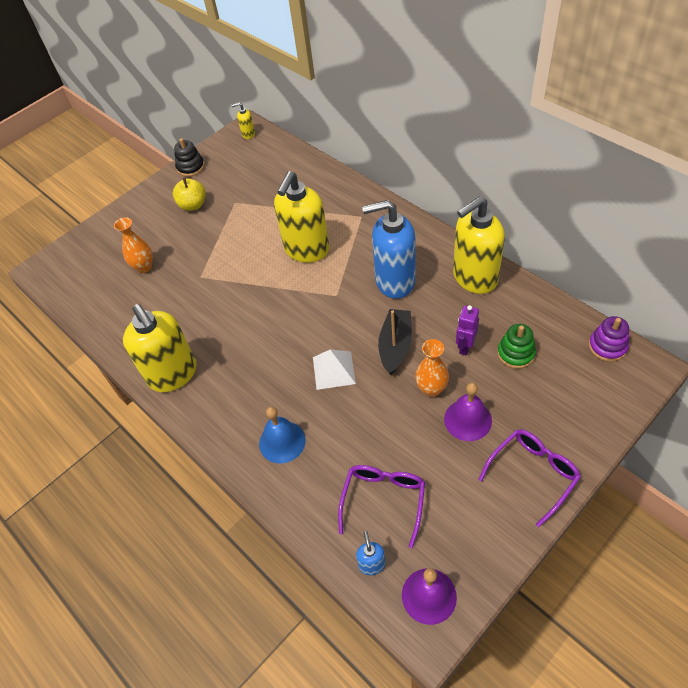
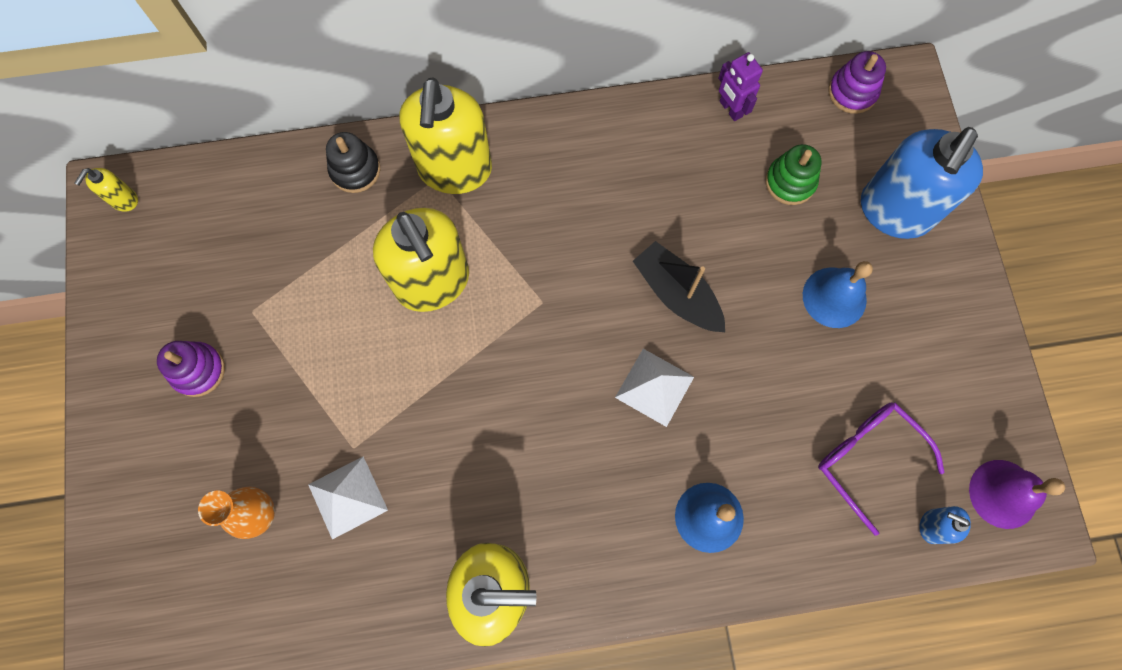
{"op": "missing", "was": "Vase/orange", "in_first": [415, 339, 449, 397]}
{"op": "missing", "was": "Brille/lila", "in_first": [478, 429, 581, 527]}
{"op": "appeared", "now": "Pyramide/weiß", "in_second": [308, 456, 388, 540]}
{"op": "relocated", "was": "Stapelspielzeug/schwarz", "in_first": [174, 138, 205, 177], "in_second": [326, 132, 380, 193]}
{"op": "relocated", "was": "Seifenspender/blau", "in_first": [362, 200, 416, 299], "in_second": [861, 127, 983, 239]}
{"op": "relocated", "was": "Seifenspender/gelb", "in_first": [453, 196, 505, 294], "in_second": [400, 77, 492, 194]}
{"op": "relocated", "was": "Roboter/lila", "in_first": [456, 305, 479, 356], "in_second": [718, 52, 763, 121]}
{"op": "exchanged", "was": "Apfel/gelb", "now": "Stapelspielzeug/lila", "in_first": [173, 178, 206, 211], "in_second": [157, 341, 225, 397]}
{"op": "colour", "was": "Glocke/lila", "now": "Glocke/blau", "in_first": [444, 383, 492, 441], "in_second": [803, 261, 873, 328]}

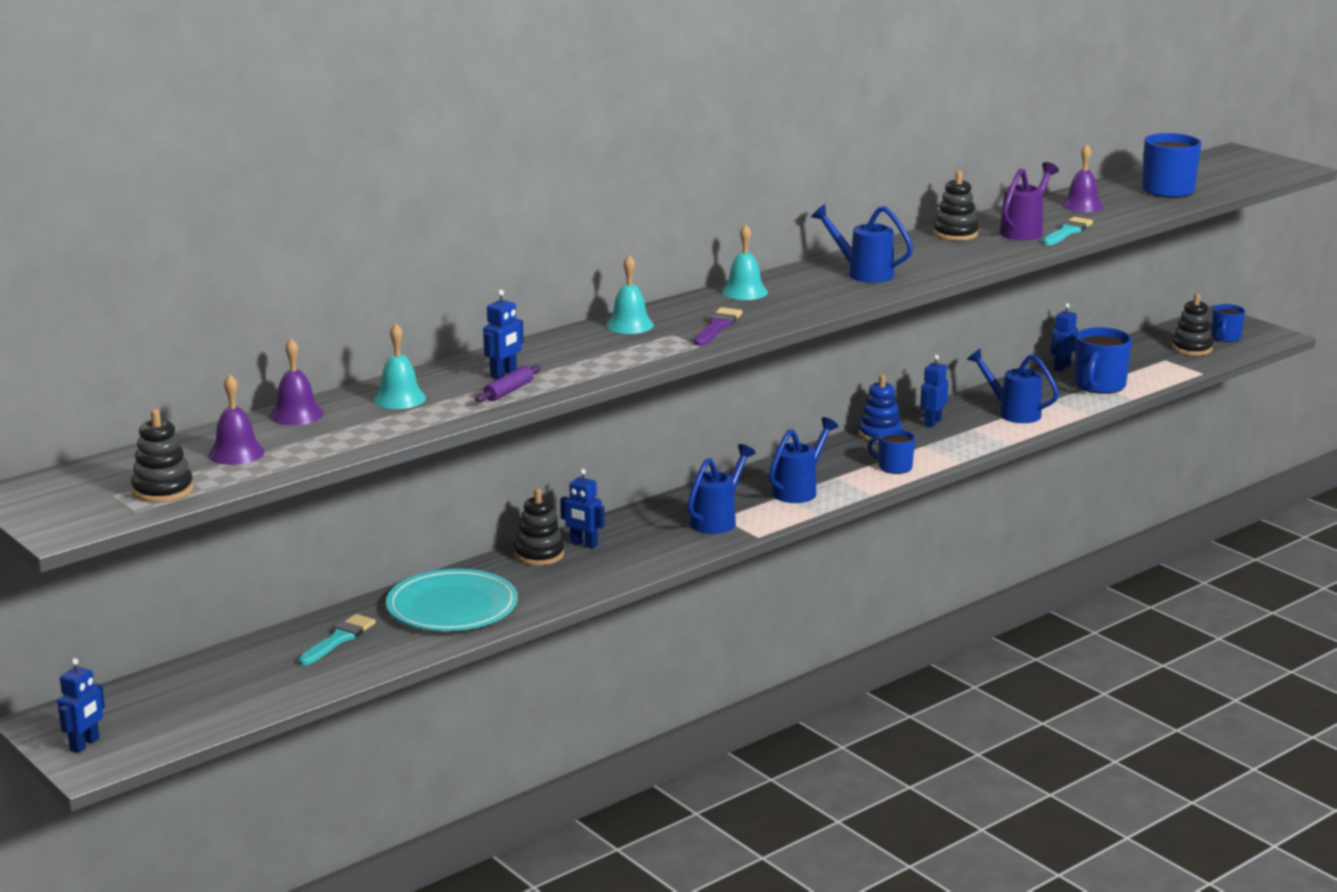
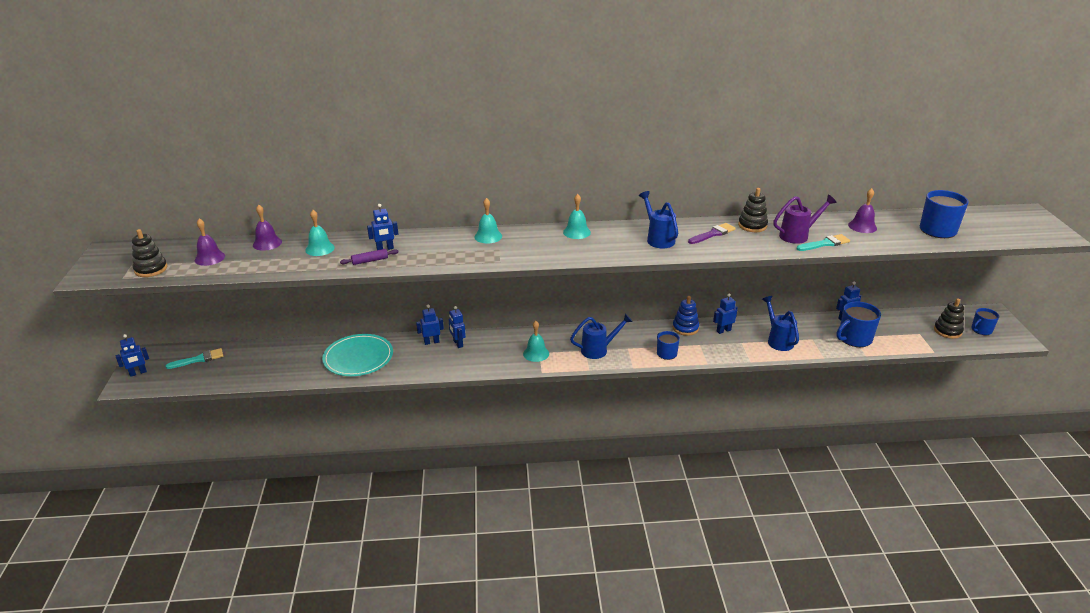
{"op": "relocated", "was": "Pinsel/türkis", "in_first": [298, 614, 376, 665], "in_second": [165, 348, 223, 369]}
{"op": "relocated", "was": "Pinsel/lila", "in_first": [694, 307, 742, 346], "in_second": [688, 223, 736, 244]}
{"op": "exchanged", "was": "Stapelspielzeug/schwarz", "now": "Roboter/blau", "in_first": [514, 489, 564, 566], "in_second": [416, 305, 444, 345]}
{"op": "exchanged", "was": "Gießkanne/blau", "now": "Glocke/türkis", "in_first": [687, 444, 756, 534], "in_second": [523, 321, 549, 362]}

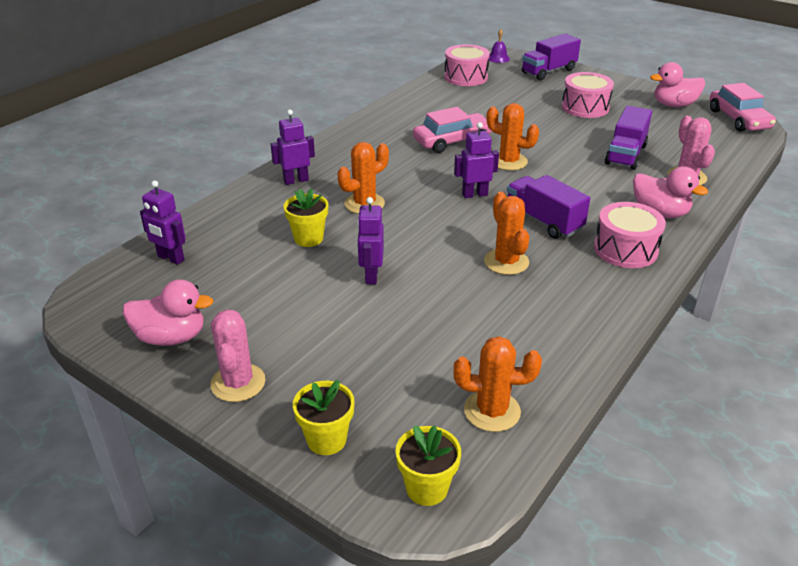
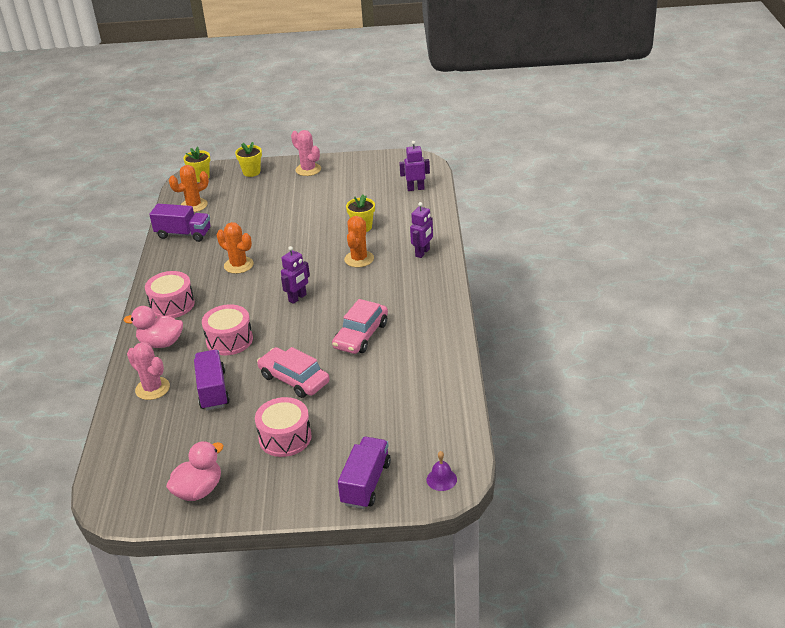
{"op": "missing", "was": "Ente/rosa", "in_first": [123, 279, 213, 346]}
{"op": "missing", "was": "Roboter/lila", "in_first": [357, 197, 384, 284]}
{"op": "missing", "was": "Kaktus/orange", "in_first": [487, 103, 539, 171]}
{"op": "relocated", "was": "Trommel/rosa", "in_first": [444, 44, 490, 86], "in_second": [202, 304, 253, 355]}
{"op": "relocated", "was": "Lastwagen/lila", "in_first": [507, 175, 590, 239], "in_second": [149, 204, 210, 242]}
{"op": "relocated", "was": "Auto/rosa", "in_first": [710, 83, 776, 132], "in_second": [257, 347, 329, 398]}

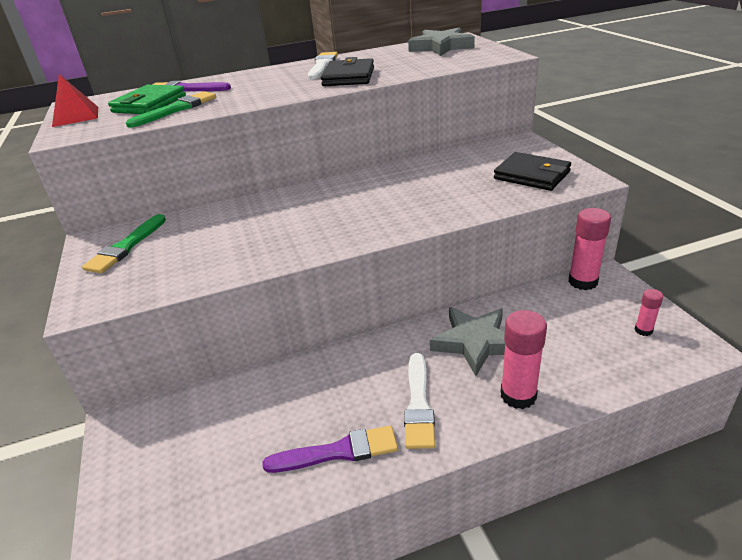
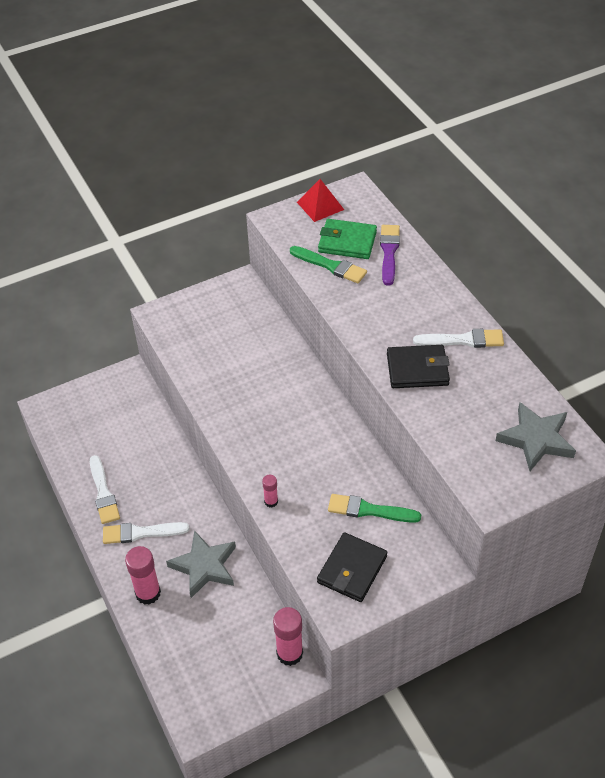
{"op": "relocated", "was": "Pinsel/grün", "in_first": [82, 214, 166, 273], "in_second": [328, 494, 421, 523]}
{"op": "relocated", "was": "Klebestift/rosa", "in_first": [635, 289, 663, 336], "in_second": [262, 475, 278, 508]}
{"op": "colour", "was": "Pinsel/lila", "now": "Pinsel/weiß", "in_first": [263, 425, 398, 473], "in_second": [90, 455, 120, 524]}

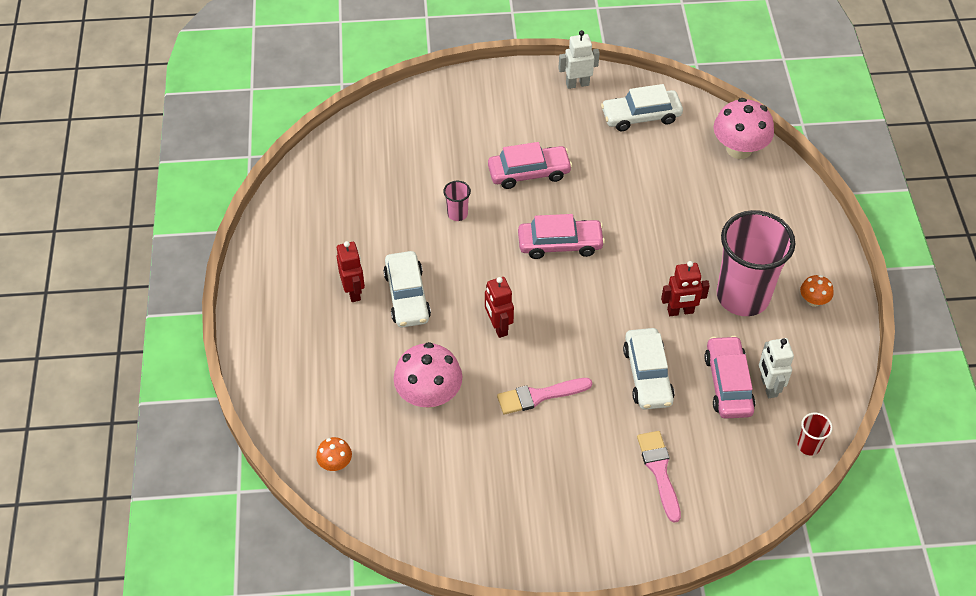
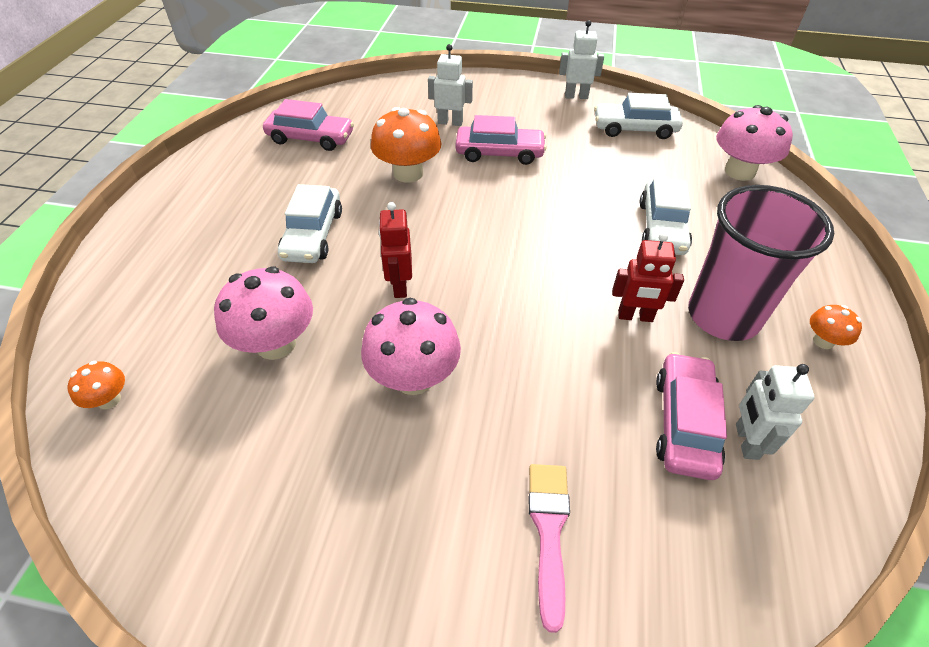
{"op": "missing", "was": "Roboter/rot", "in_first": [337, 241, 365, 302]}
{"op": "missing", "was": "Becher/rot", "in_first": [798, 413, 833, 456]}
{"op": "appeared", "now": "Roboter/weiß", "in_second": [428, 44, 473, 126]}
{"op": "relocated", "was": "Auto/rosa", "in_first": [518, 214, 605, 259], "in_second": [263, 99, 354, 151]}
{"op": "relocated", "was": "Auto/weiß", "in_first": [623, 328, 675, 410], "in_second": [640, 177, 692, 255]}
{"op": "exchanged", "was": "Becher/rosa", "now": "Pilz/orange", "in_first": [443, 181, 471, 221], "in_second": [371, 107, 442, 182]}
{"op": "exchanged", "was": "Pinsel/rosa", "now": "Pilz/rosa", "in_first": [497, 378, 592, 415], "in_second": [361, 298, 461, 395]}

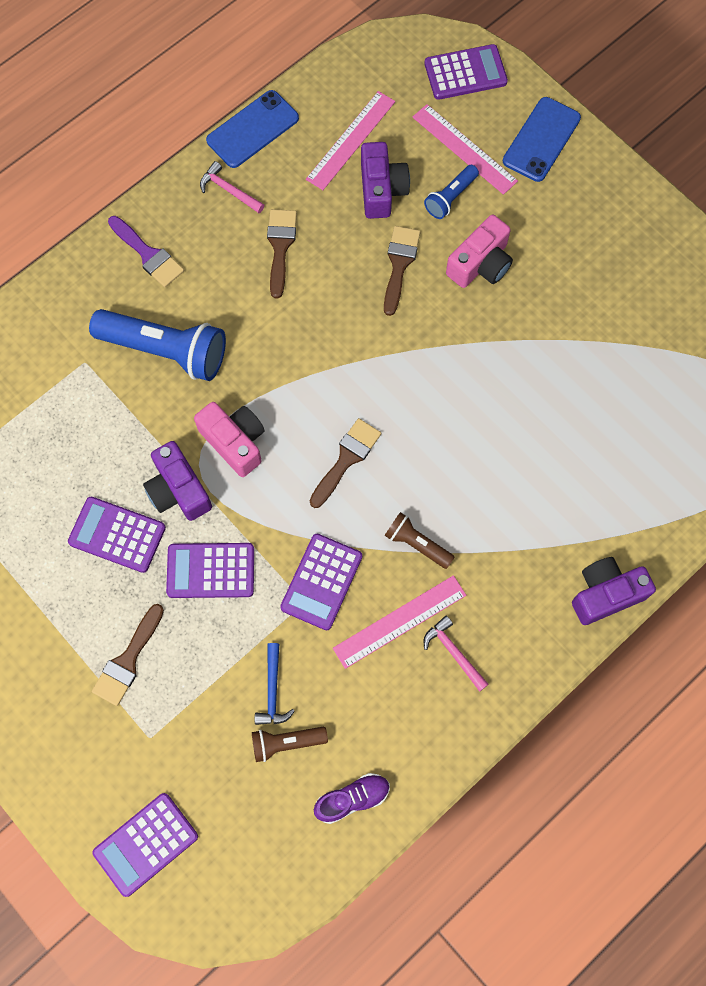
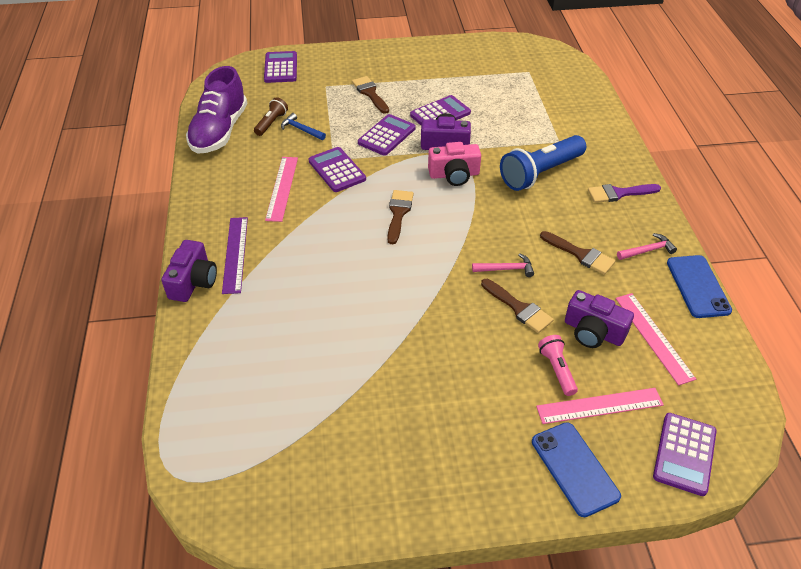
{"op": "missing", "was": "Taschenlampe/braun", "in_first": [385, 512, 454, 569]}
{"op": "missing", "was": "Kamera/rosa", "in_first": [446, 215, 513, 288]}
{"op": "appeared", "now": "Lineal/lila", "in_second": [222, 217, 248, 294]}
{"op": "relocated", "was": "Hammer/rosa", "in_first": [424, 616, 489, 692], "in_second": [472, 253, 534, 277]}
{"op": "colour", "was": "Taschenlampe/blau", "now": "Taschenlampe/rosa", "in_first": [424, 165, 479, 219], "in_second": [538, 335, 578, 396]}
{"op": "spun", "was": "Pinsel/braun", "in_first": [310, 418, 381, 508], "in_second": [387, 190, 414, 244], "clockwise": -150}
{"op": "size", "was": "Schuh/lila", "in_first": [314, 773, 390, 824], "in_second": [186, 66, 247, 154], "ratio": 2.07}

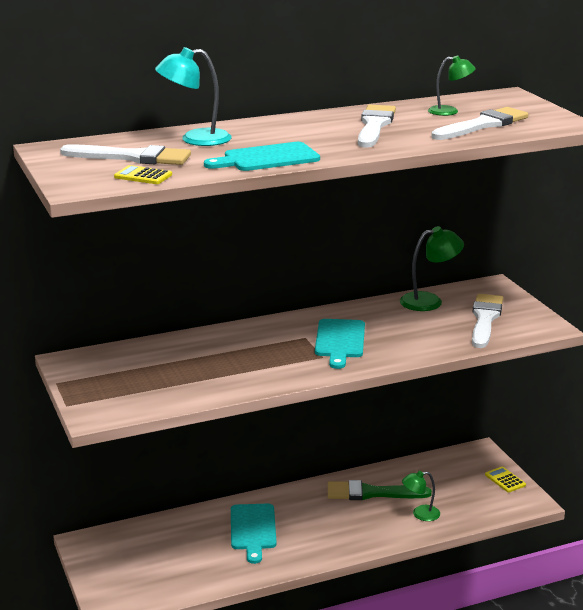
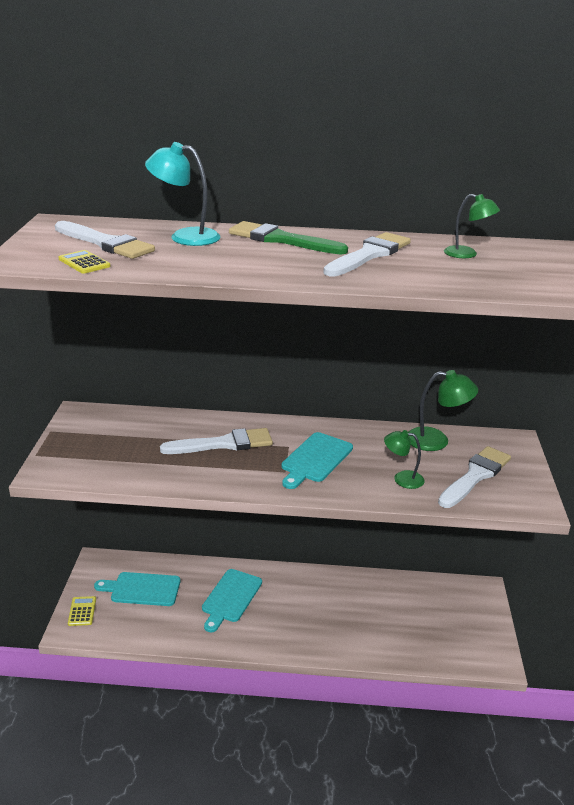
{"op": "relocated", "was": "Schneidebrett/türkis", "in_first": [204, 142, 320, 171], "in_second": [94, 572, 180, 606]}
{"op": "relocated", "was": "Pinsel/grün", "in_first": [328, 480, 432, 500], "in_second": [229, 221, 348, 254]}
{"op": "relocated", "was": "Lampe/grün", "in_first": [402, 471, 440, 521], "in_second": [384, 430, 424, 489]}
{"op": "relocated", "was": "Pinsel/weiß", "in_first": [431, 107, 528, 140], "in_second": [160, 428, 273, 454]}
{"op": "relocated", "was": "Taschenrechner/gelb", "in_first": [485, 466, 526, 492], "in_second": [68, 596, 96, 626]}

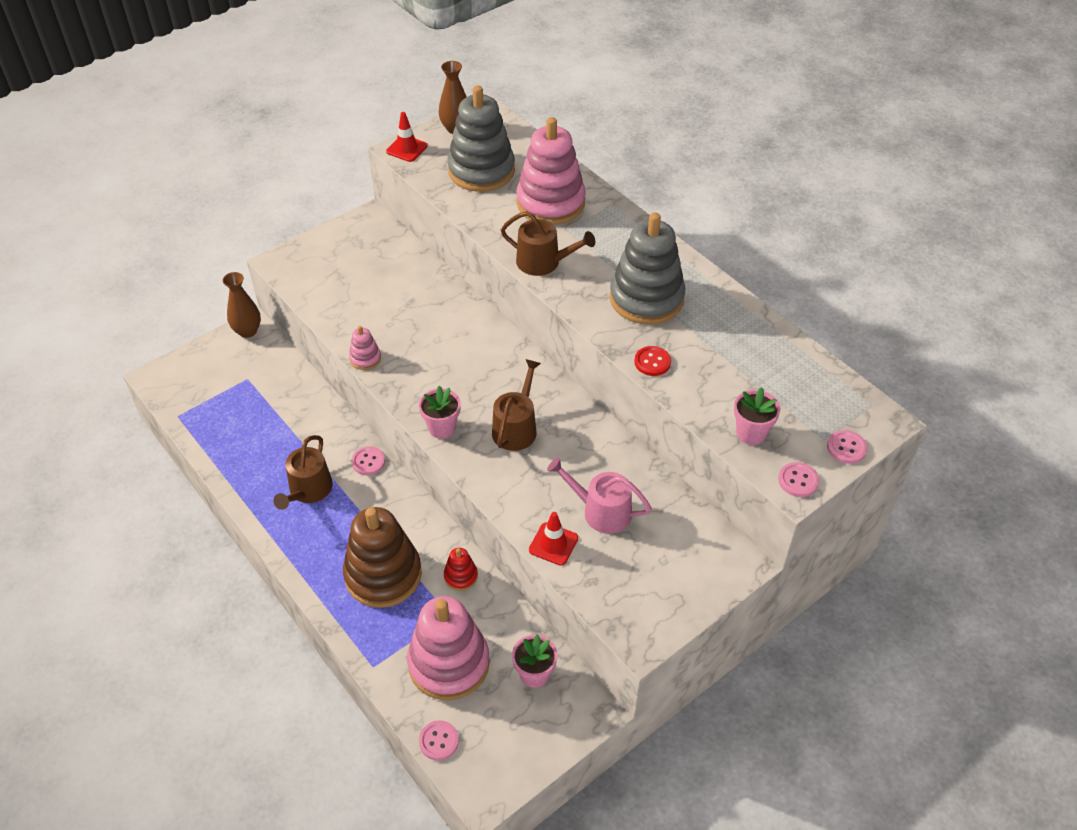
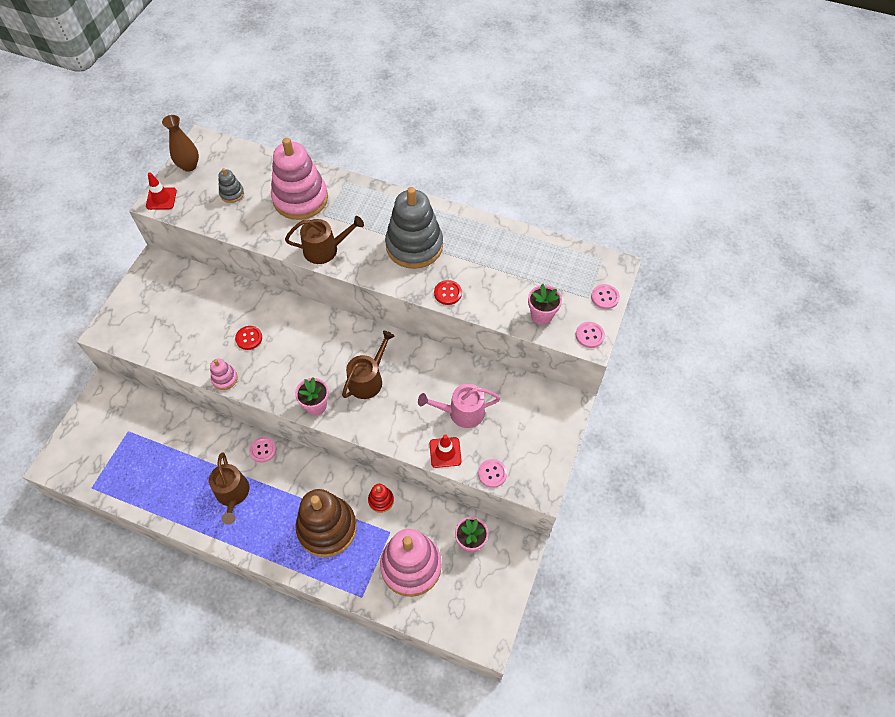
{"op": "missing", "was": "Vase/braun", "in_first": [223, 272, 261, 338]}
{"op": "appeared", "now": "Knopf/rot", "in_second": [235, 326, 262, 350]}
{"op": "relocated", "was": "Knopf/rosa", "in_first": [419, 720, 459, 760], "in_second": [478, 459, 507, 488]}
{"op": "spun", "was": "Gießkanne/braun", "in_first": [492, 359, 541, 451], "in_second": [342, 331, 395, 399], "clockwise": 45}
{"op": "size", "was": "Stapelspielzeug/grau", "in_first": [447, 85, 515, 192], "in_second": [218, 168, 244, 203], "ratio": 0.44}

